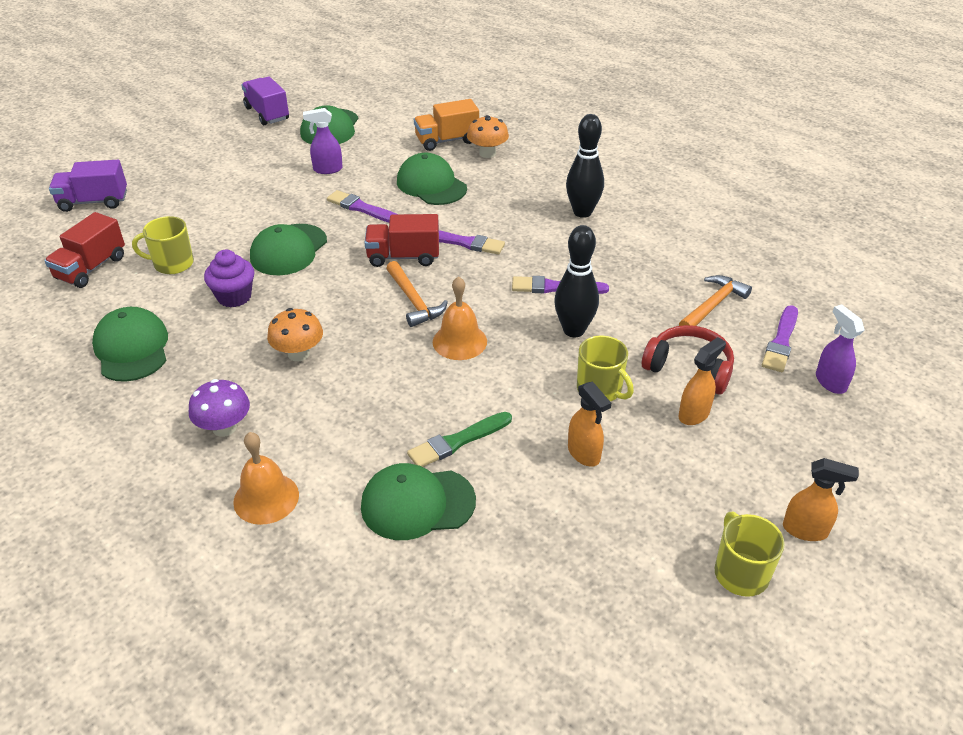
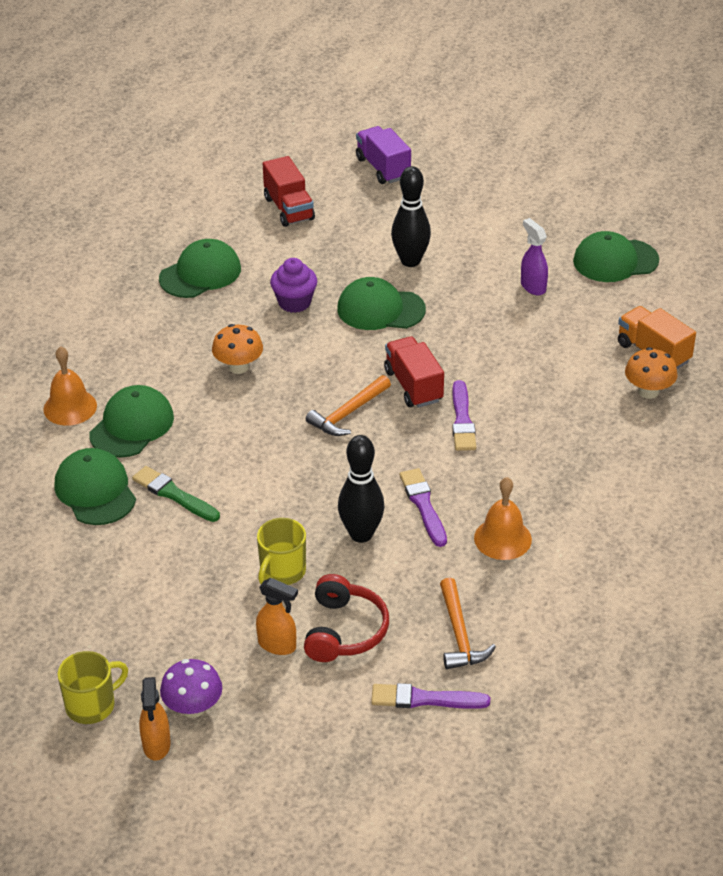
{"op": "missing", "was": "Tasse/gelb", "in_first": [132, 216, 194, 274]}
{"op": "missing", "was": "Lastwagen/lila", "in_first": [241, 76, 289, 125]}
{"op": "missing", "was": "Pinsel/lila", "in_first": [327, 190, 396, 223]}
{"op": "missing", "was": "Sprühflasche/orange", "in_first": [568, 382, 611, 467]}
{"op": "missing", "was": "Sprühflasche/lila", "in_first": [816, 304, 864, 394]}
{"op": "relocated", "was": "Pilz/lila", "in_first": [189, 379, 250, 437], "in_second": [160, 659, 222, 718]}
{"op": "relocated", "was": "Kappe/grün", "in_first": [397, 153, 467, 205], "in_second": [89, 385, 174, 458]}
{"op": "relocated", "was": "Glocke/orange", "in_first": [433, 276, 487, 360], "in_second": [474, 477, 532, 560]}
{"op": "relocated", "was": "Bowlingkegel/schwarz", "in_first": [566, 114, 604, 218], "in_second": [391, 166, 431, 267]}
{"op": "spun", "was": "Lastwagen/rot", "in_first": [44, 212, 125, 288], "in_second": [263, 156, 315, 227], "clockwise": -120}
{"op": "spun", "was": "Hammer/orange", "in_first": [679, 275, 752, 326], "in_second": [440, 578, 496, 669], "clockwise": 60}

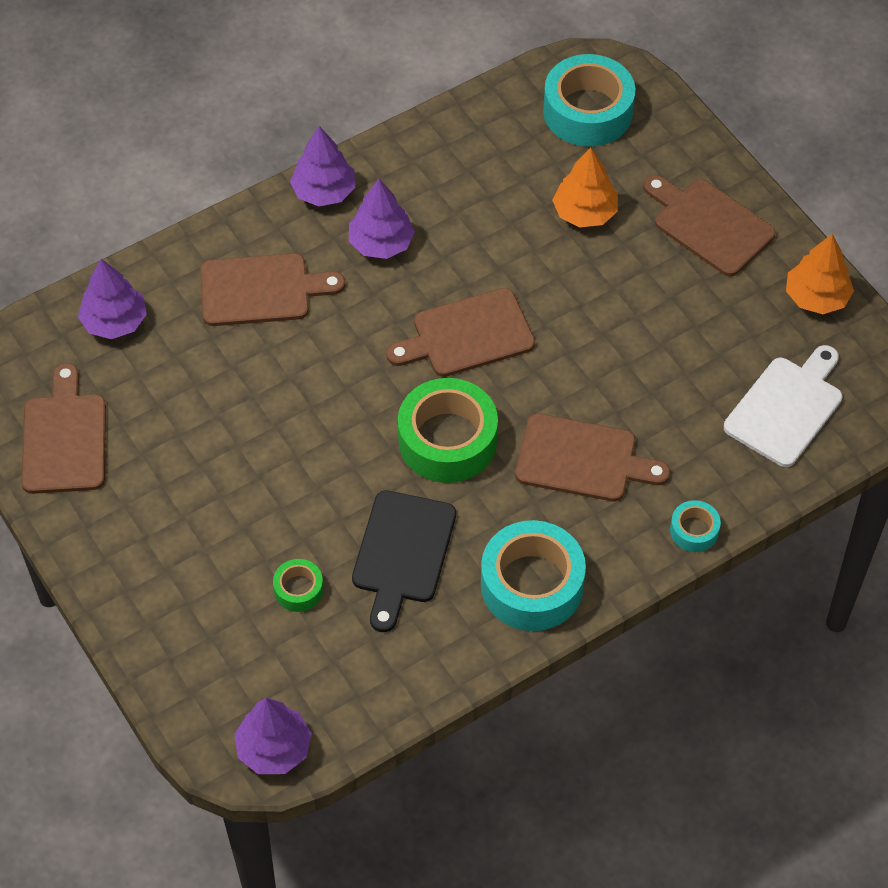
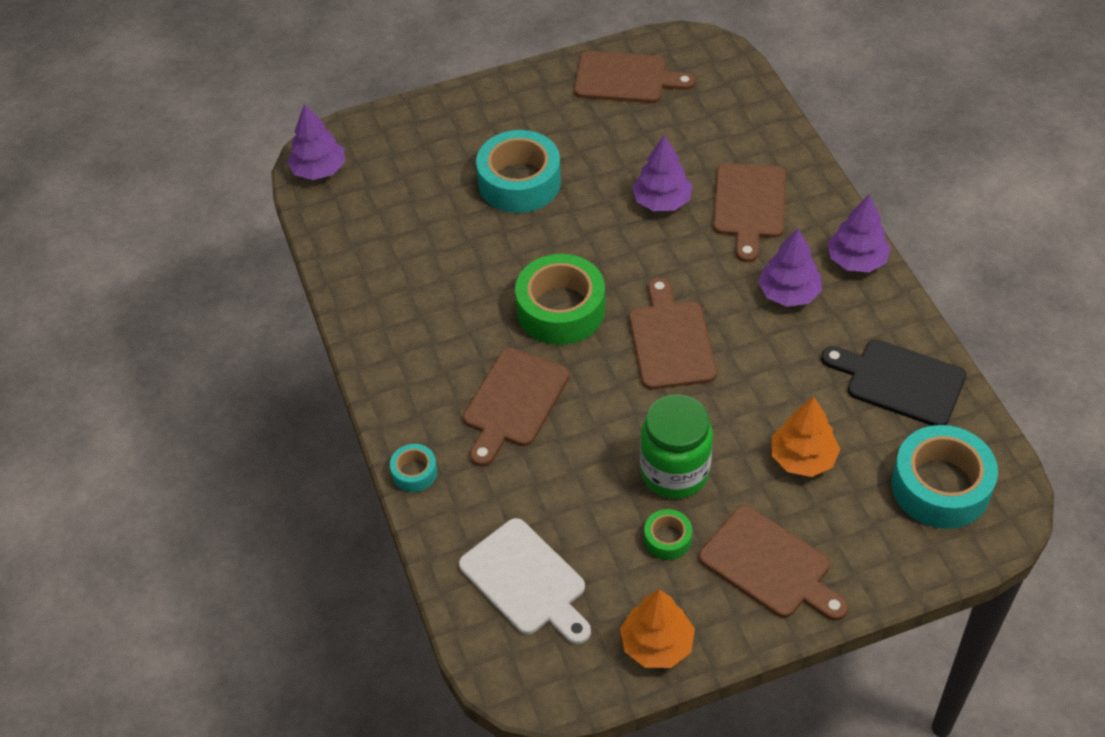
{"op": "appeared", "now": "Einmachglas/grün", "in_second": [640, 394, 713, 499]}
{"op": "relocated", "was": "Baum/lila", "in_first": [78, 259, 147, 339], "in_second": [632, 135, 692, 211]}
{"op": "relocated", "was": "Klebeband/grün", "in_first": [273, 559, 324, 612], "in_second": [644, 509, 692, 560]}
{"op": "relocated", "was": "Schneidebrett/schwarz", "in_first": [352, 490, 456, 632], "in_second": [821, 339, 966, 426]}
{"op": "relocated", "was": "Klebeband/türkis", "in_first": [481, 520, 586, 631], "in_second": [476, 130, 561, 213]}
{"op": "spun", "was": "Schneidebrett/braun", "in_first": [643, 175, 776, 276], "in_second": [699, 505, 848, 621], "clockwise": 75}

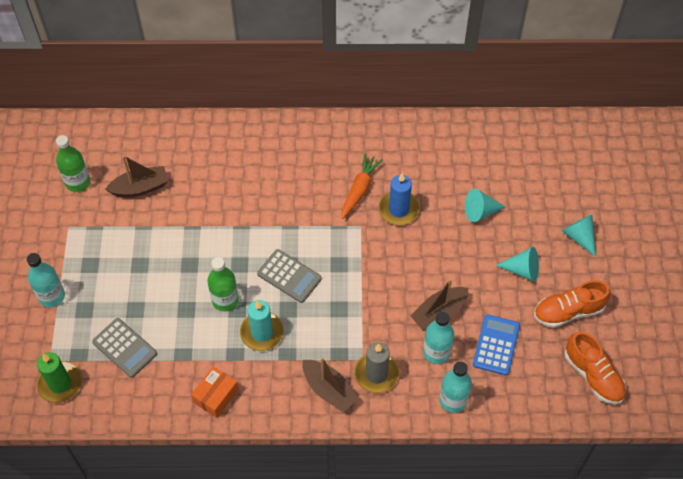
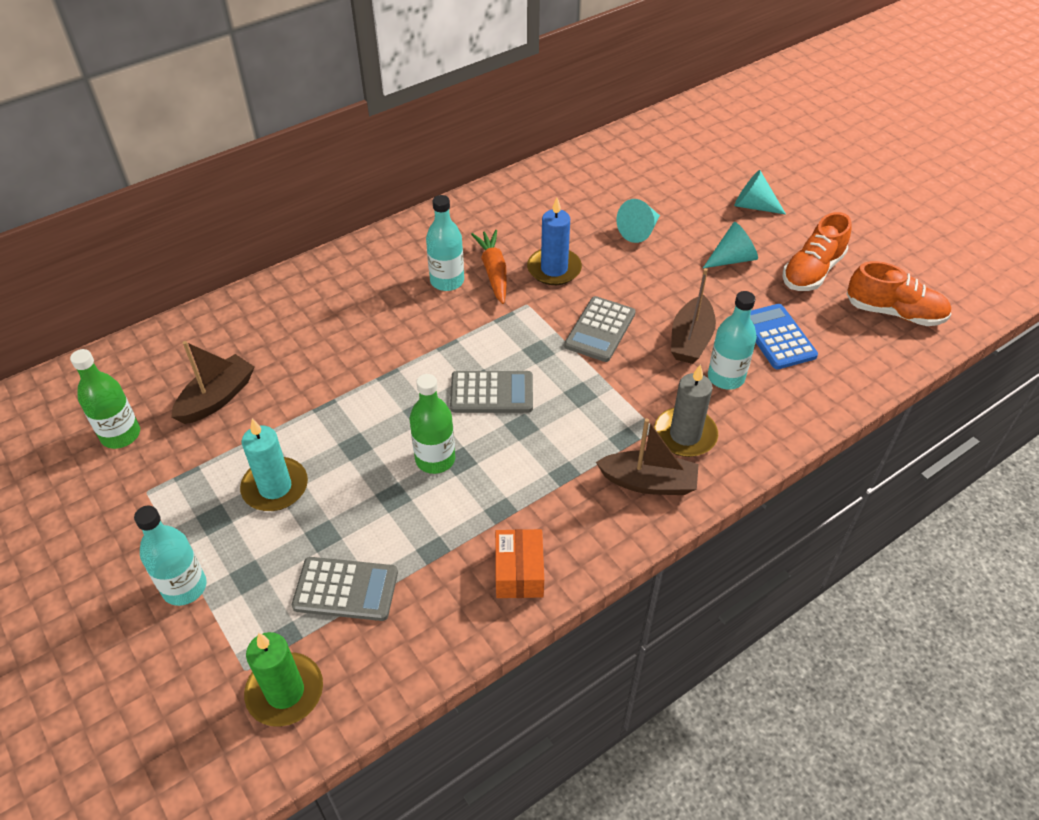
{"op": "appeared", "now": "Taschenrechner/grau", "in_second": [564, 296, 635, 362]}
{"op": "relocated", "was": "Kerze/türkis", "in_first": [240, 300, 284, 351], "in_second": [240, 419, 308, 511]}
{"op": "relocated", "was": "Flasche/türkis", "in_first": [439, 361, 472, 413], "in_second": [426, 195, 464, 291]}

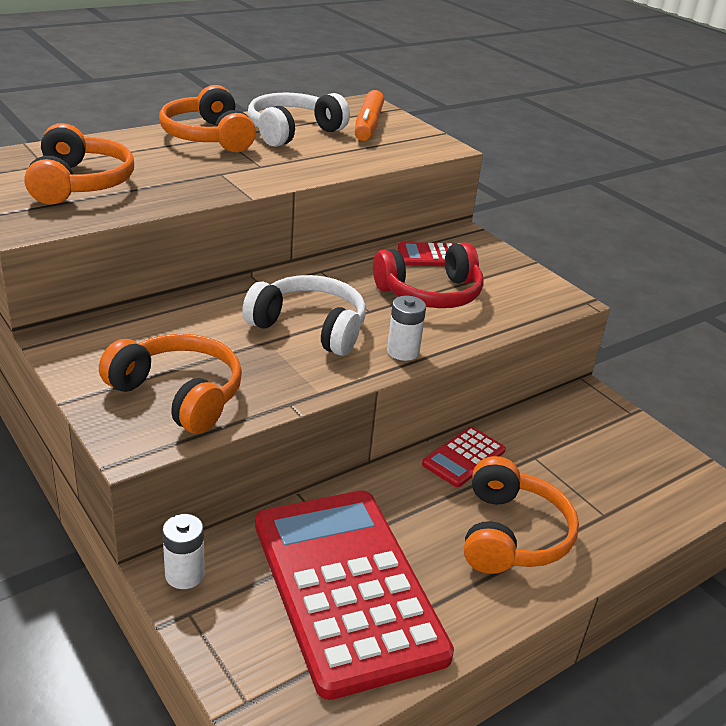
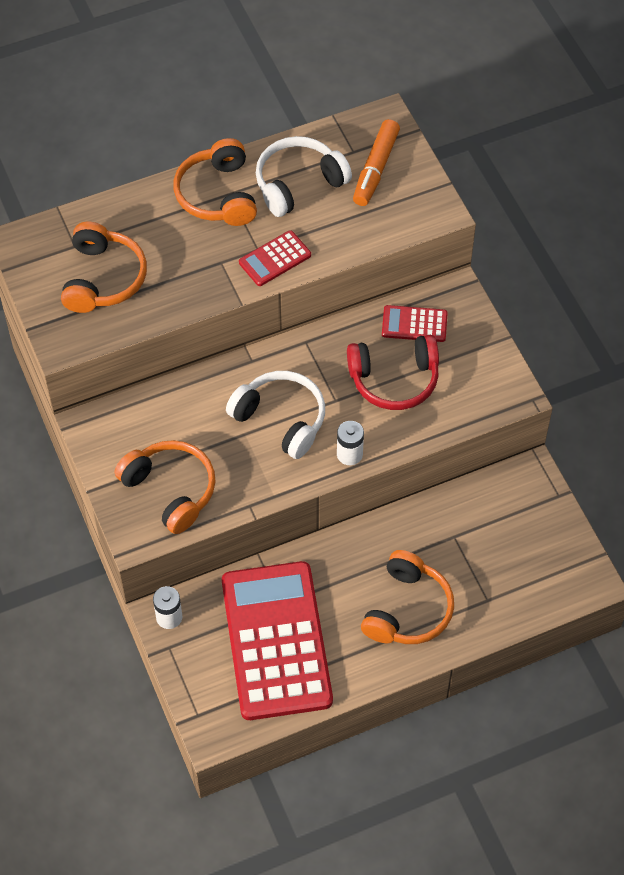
{"op": "relocated", "was": "Taschenrechner/rot", "in_first": [422, 427, 506, 487], "in_second": [239, 230, 311, 286]}

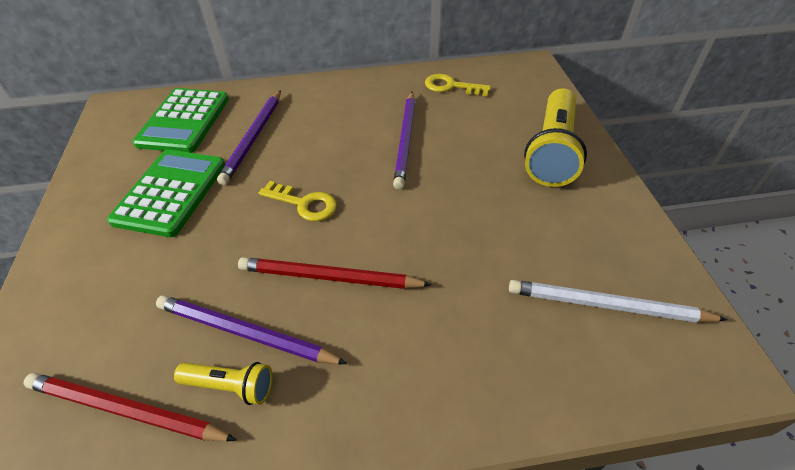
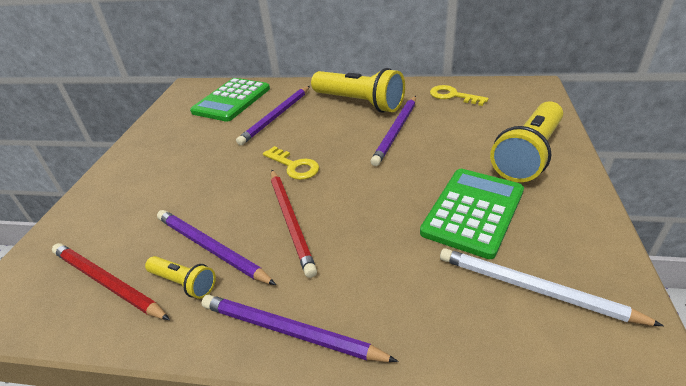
{"op": "appeared", "now": "Bleistift/lila", "in_second": [202, 295, 398, 362]}
{"op": "appeared", "now": "Taschenlampe/gelb", "in_second": [311, 68, 405, 113]}
{"op": "relocated", "was": "Taschenrechner/grün", "in_first": [107, 149, 225, 237], "in_second": [420, 169, 524, 259]}
{"op": "spun", "was": "Bleistift/rot", "in_first": [238, 257, 432, 289], "in_second": [271, 170, 317, 278], "clockwise": -135}

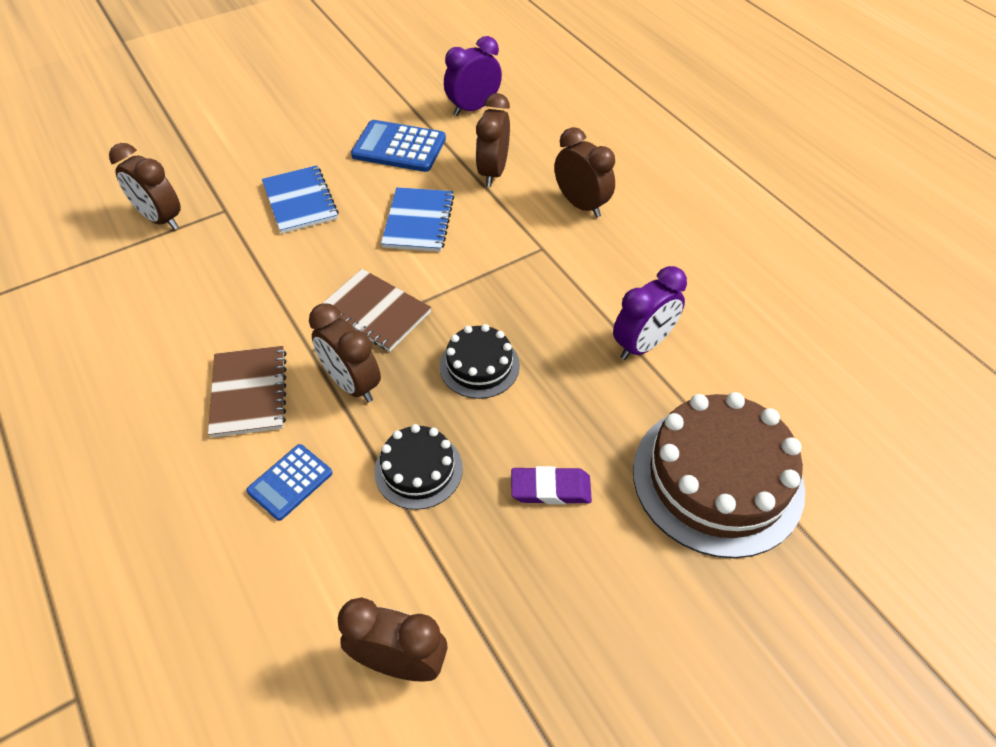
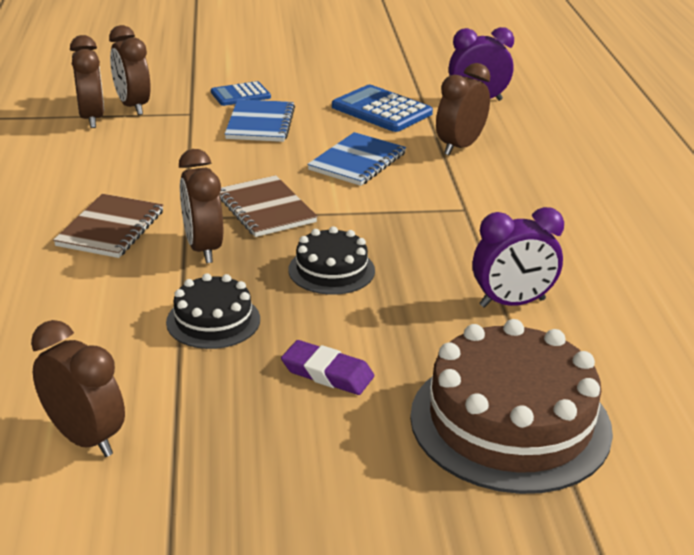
{"op": "relocated", "was": "Taschenrechner/blau", "in_first": [246, 444, 332, 521], "in_second": [211, 81, 271, 106]}
{"op": "relocated", "was": "Wecker/braun", "in_first": [554, 127, 615, 218], "in_second": [70, 35, 104, 128]}

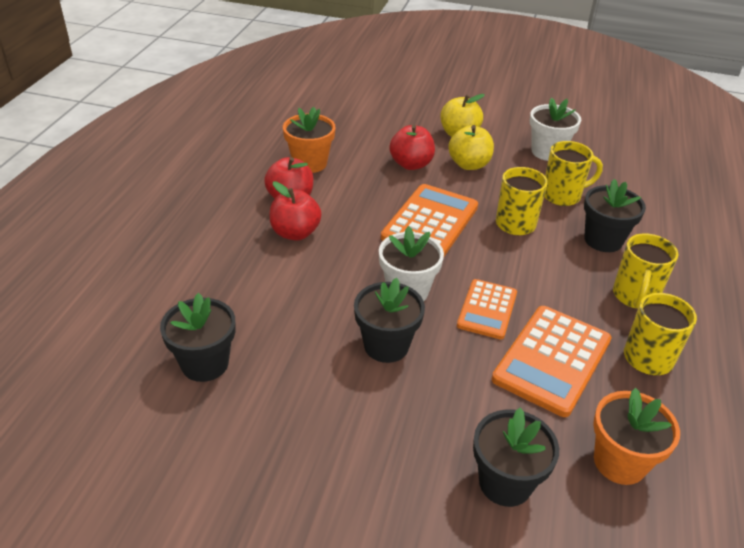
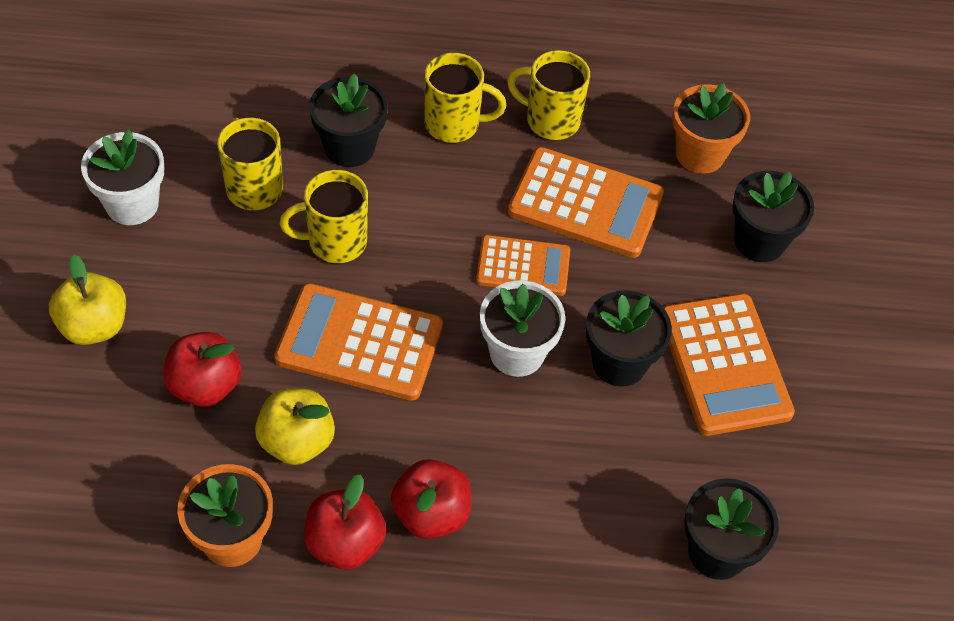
{"op": "appeared", "now": "Taschenrechner/orange", "in_second": [663, 293, 795, 436]}
{"op": "relocated", "was": "Apfel/gelb", "in_first": [448, 125, 494, 170], "in_second": [255, 389, 335, 465]}

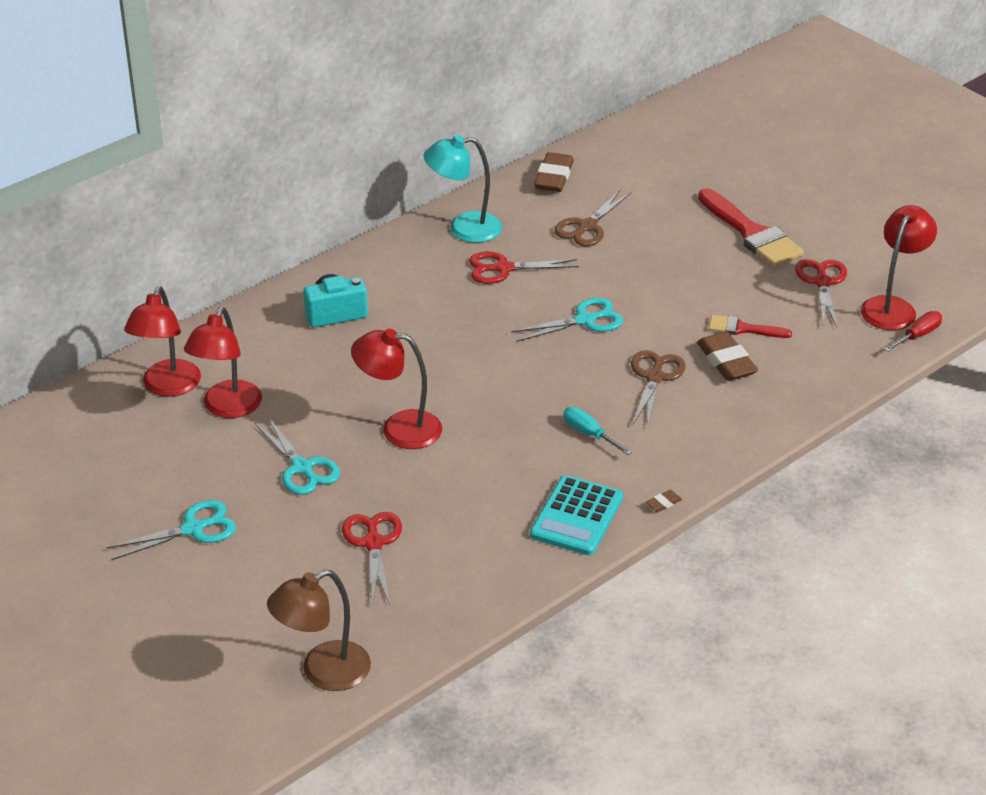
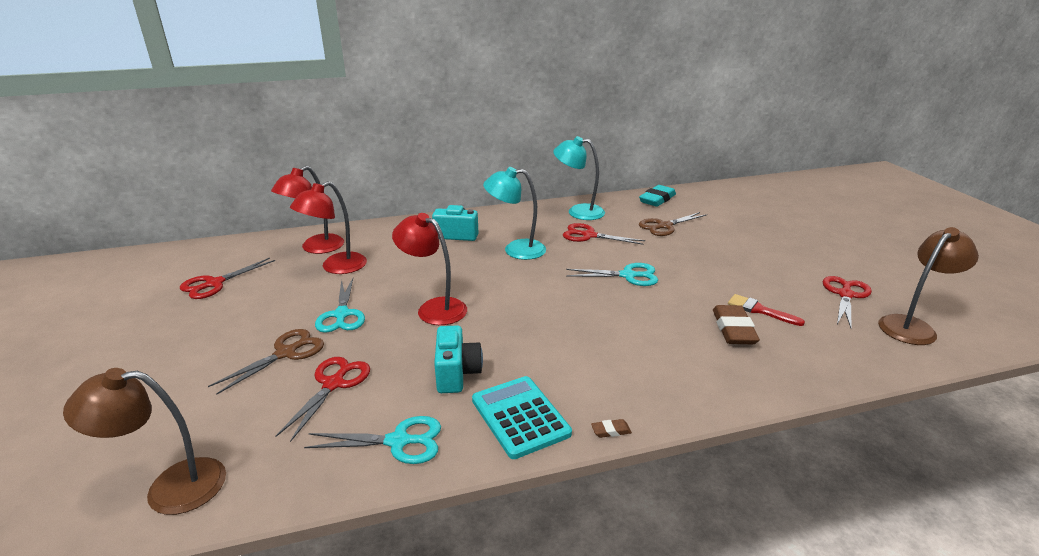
{"op": "missing", "was": "Schraubenzieher/türkis", "in_first": [563, 407, 632, 455]}
{"op": "missing", "was": "Pinsel/rot", "in_first": [698, 188, 804, 267]}
{"op": "missing", "was": "Schraubenzieher/rot", "in_first": [884, 311, 942, 352]}
{"op": "appeared", "now": "Schere/rot", "in_second": [180, 258, 275, 299]}
{"op": "appeared", "now": "Kamera/türkis", "in_second": [434, 325, 483, 393]}
{"op": "appeared", "now": "Lampe/türkis", "in_second": [483, 167, 546, 260]}
{"op": "relocated", "was": "Schere/türkis", "in_first": [106, 500, 236, 560], "in_second": [304, 416, 441, 464]}
{"op": "relocated", "was": "Schere/braun", "in_first": [631, 350, 686, 429], "in_second": [208, 329, 324, 395]}
{"op": "colour", "was": "Radiergummi/braun", "now": "Radiergummi/türkis", "in_first": [534, 152, 574, 192], "in_second": [639, 185, 676, 207]}
{"op": "colour", "was": "Lampe/rot", "now": "Lampe/braun", "in_first": [861, 205, 937, 330], "in_second": [878, 227, 979, 345]}
{"op": "spun", "was": "Taschenrechner/türkis", "in_first": [530, 475, 623, 555], "in_second": [472, 376, 572, 459], "clockwise": 105}

